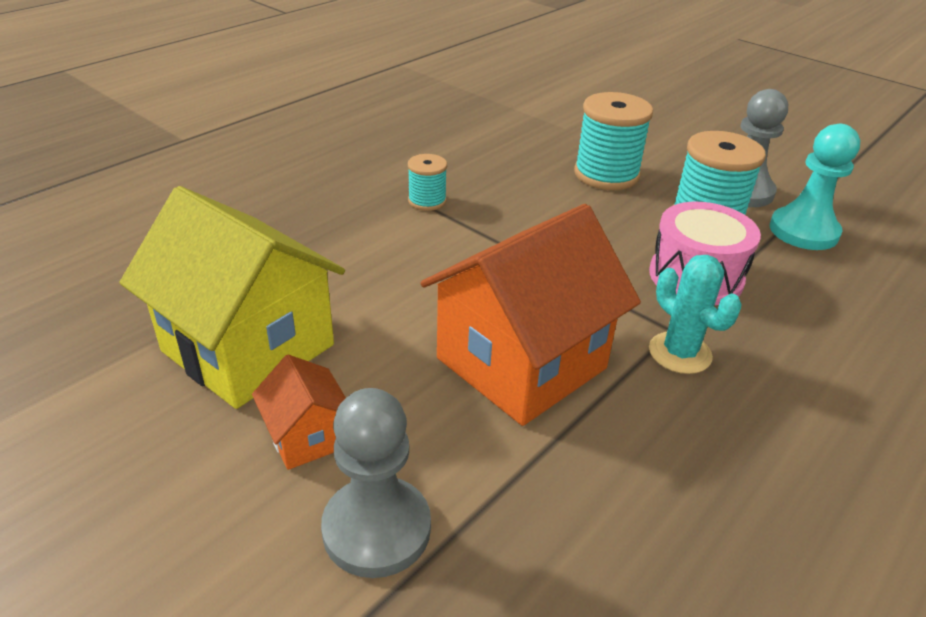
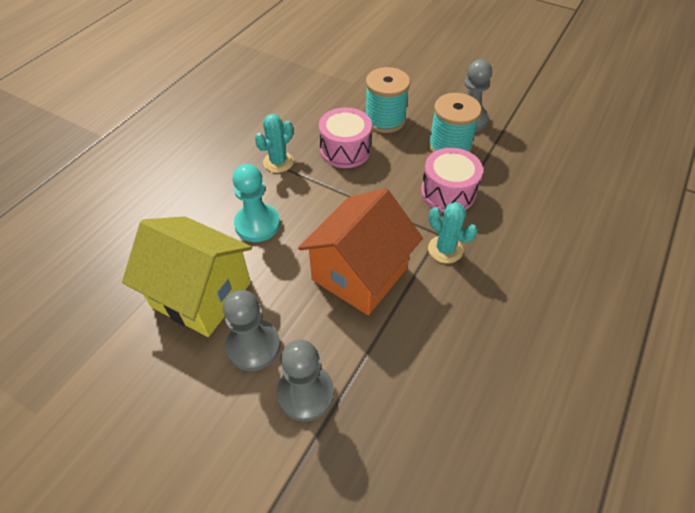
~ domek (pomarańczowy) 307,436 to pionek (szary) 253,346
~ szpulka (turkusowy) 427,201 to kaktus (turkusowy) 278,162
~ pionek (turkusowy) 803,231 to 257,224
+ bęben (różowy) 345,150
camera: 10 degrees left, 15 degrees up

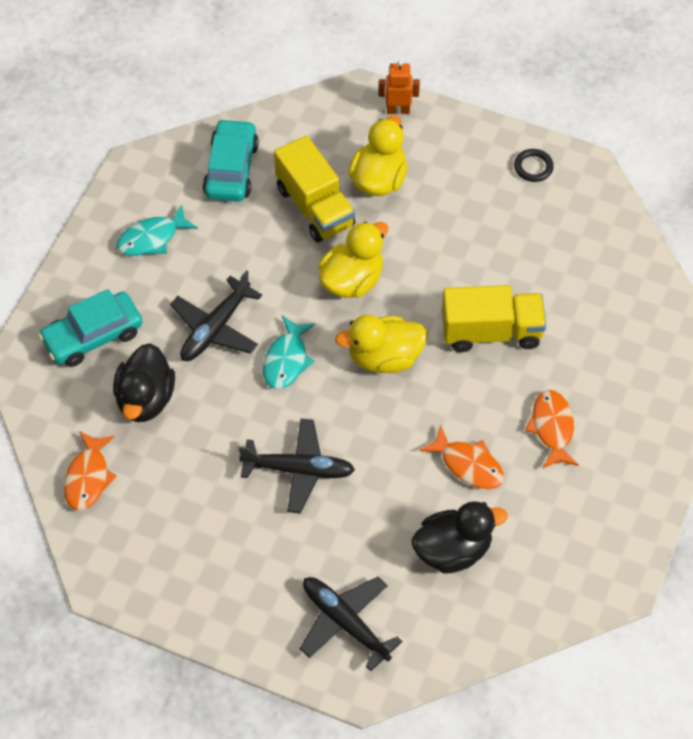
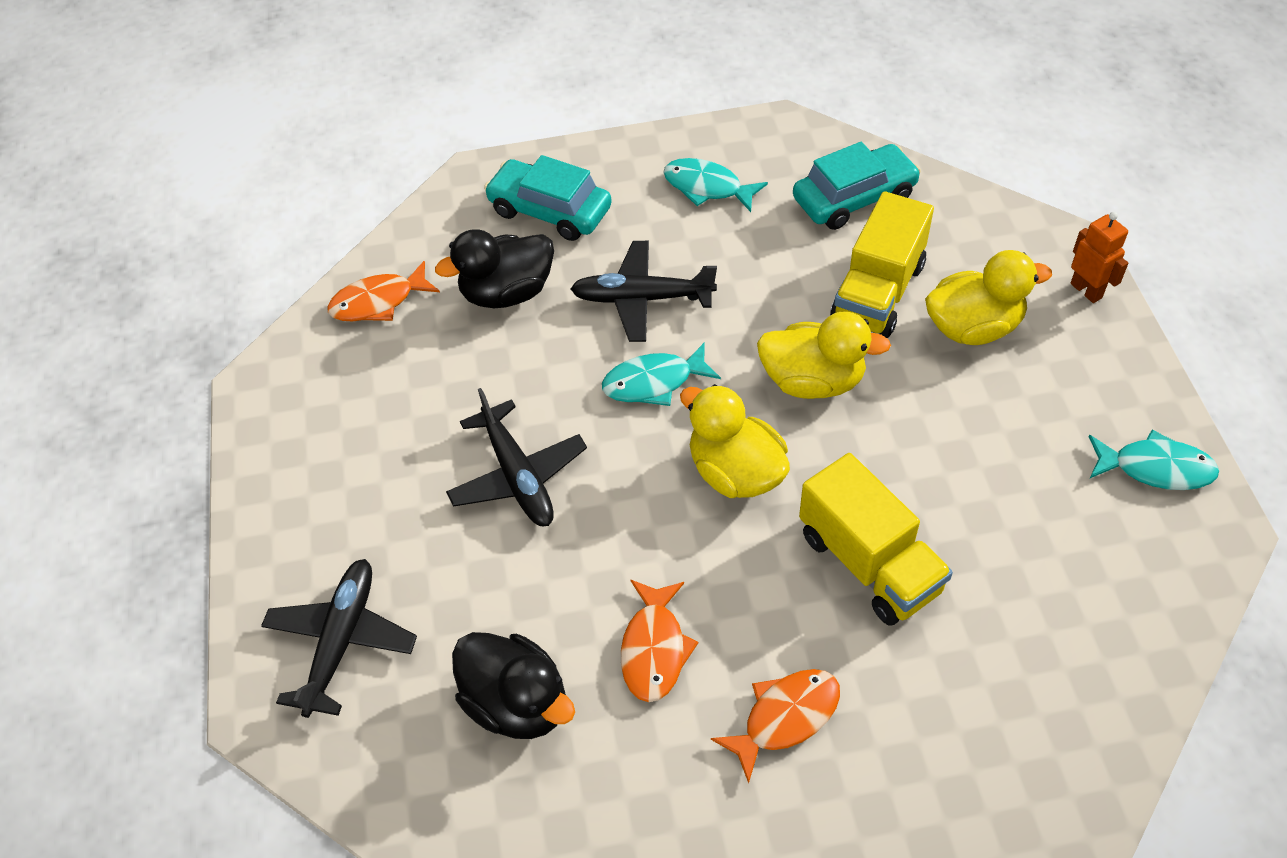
~ pierścień (czarny) 533,167 to ryba (turkusowy) 1155,468
camera: 60 degrees right, 5 degrees down

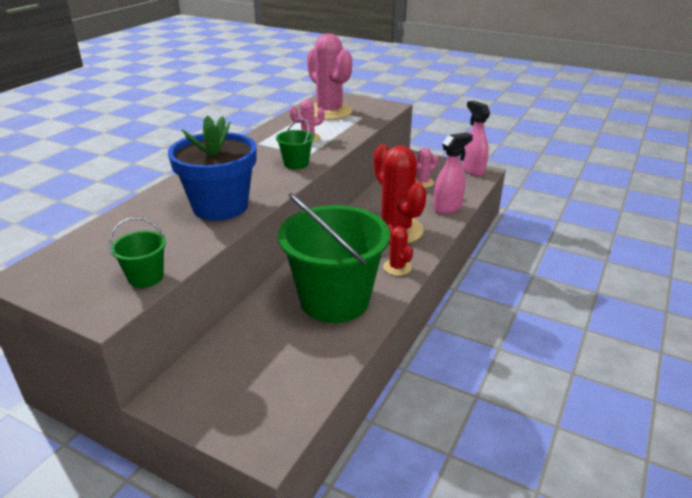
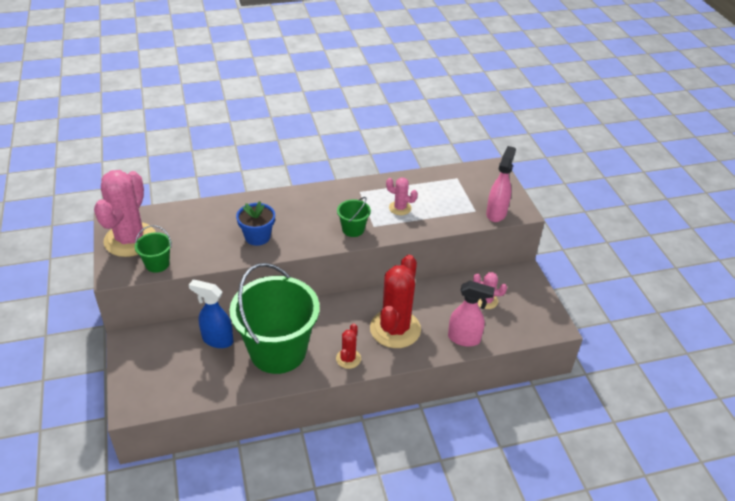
~ doniczka (niebieski) 220,206 = 257,237 x0.58
~ kaktus (różowy) 329,112 to 130,240
~ spryskiwacz (różowy) 472,170 to 496,213
+ spryskiwacz (niebieski) 217,340
camera: 45 degrees right, 10 degrees up

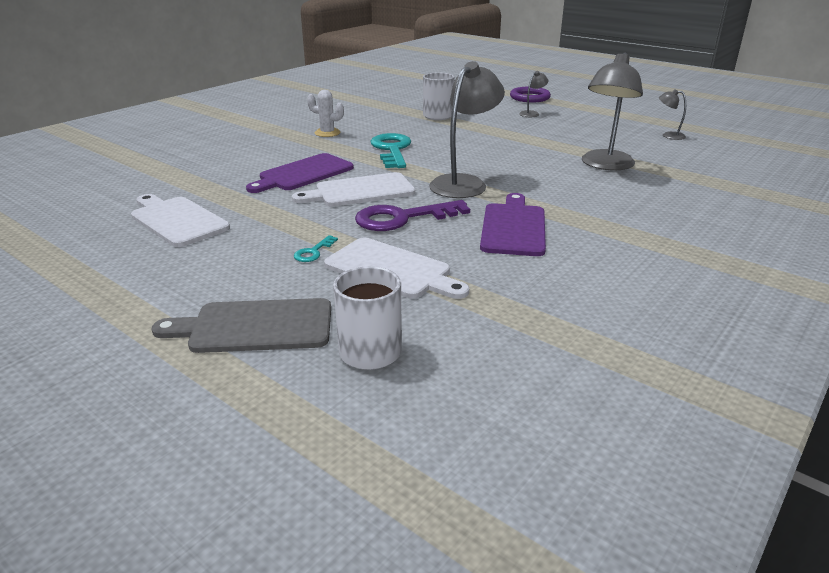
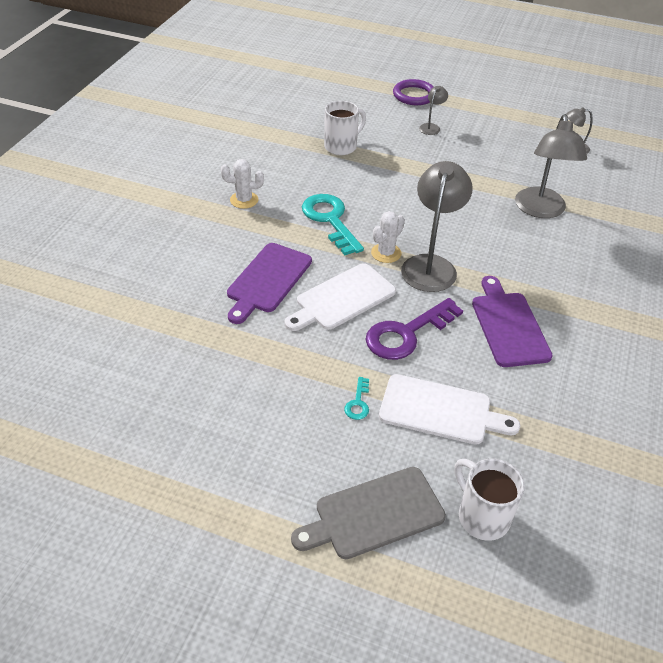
- deska do krojenia (biały) 177,220
+ kaktus (biały) 386,253
camera: 20 degrees left, 15 degrees up

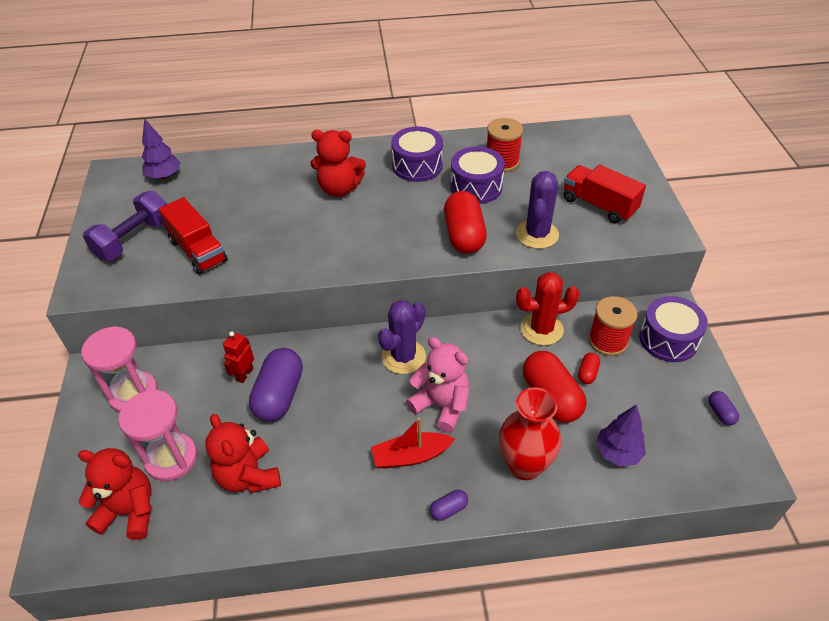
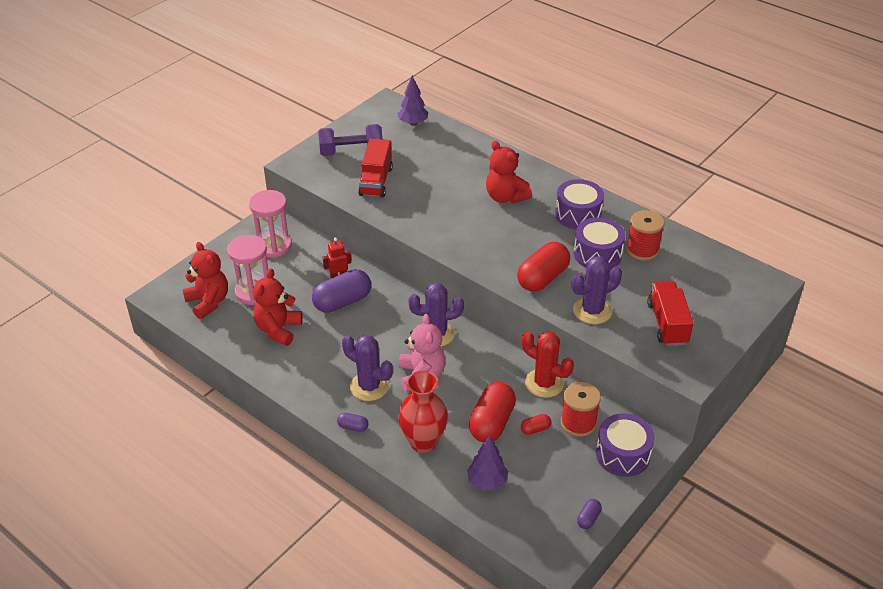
~ łódka (czerwony) 411,456 to kaktus (fioletowy) 369,386
camera: 45 degrees right, 5 degrees down

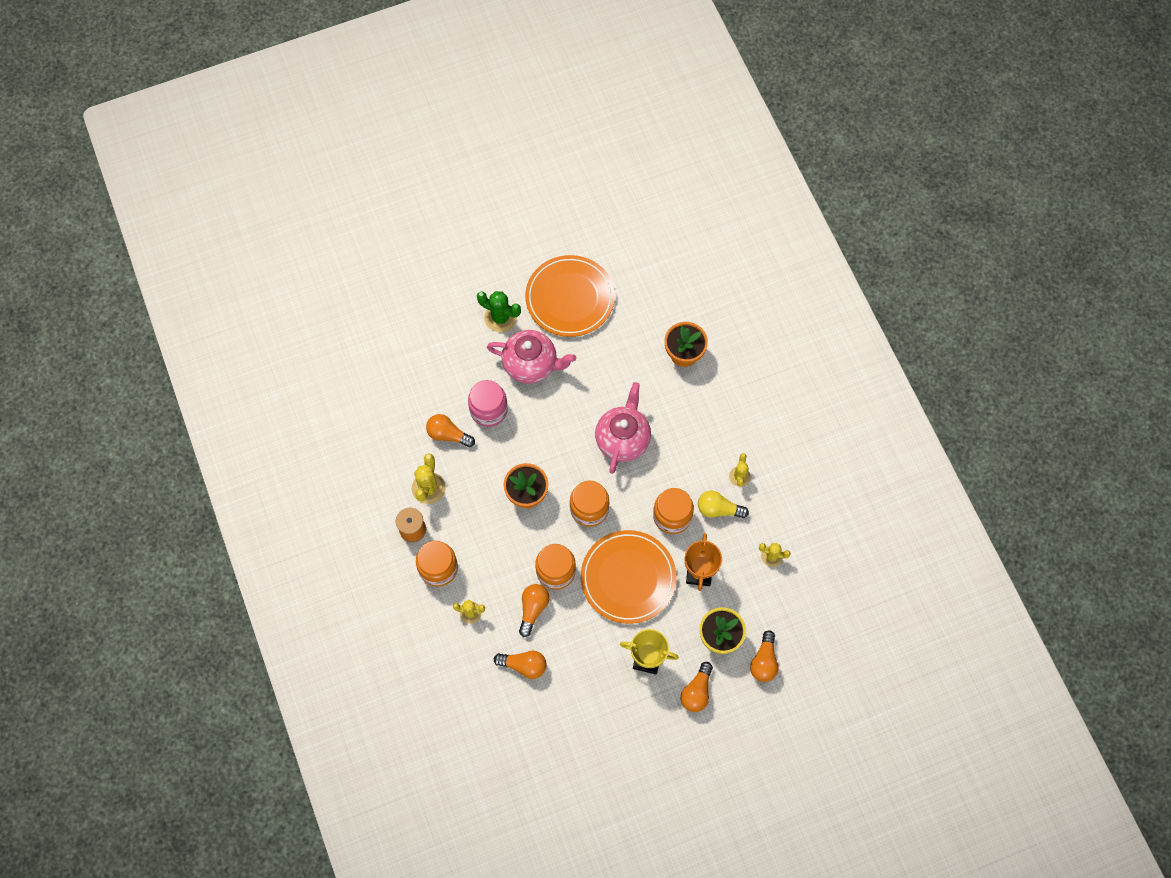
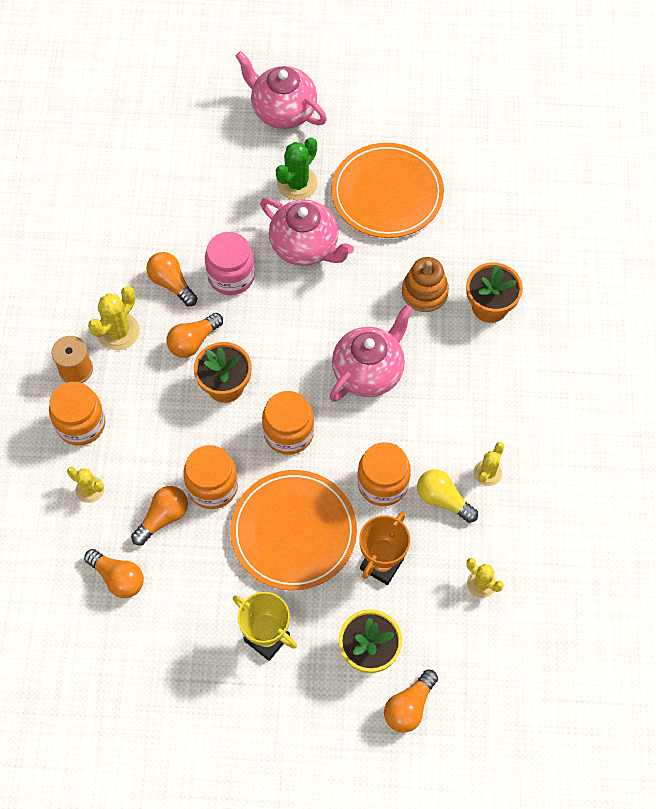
~ kaktus (zielony) 500,317 = 297,183 75 degrees clockwise
~ żarówka (pomarańczowy) 696,691 to 193,342
+ imbryk (różowy) 283,111
+ zabawka nakładanka (pomarańczowy) 424,292
camera: 25 degrees right, 5 degrees down

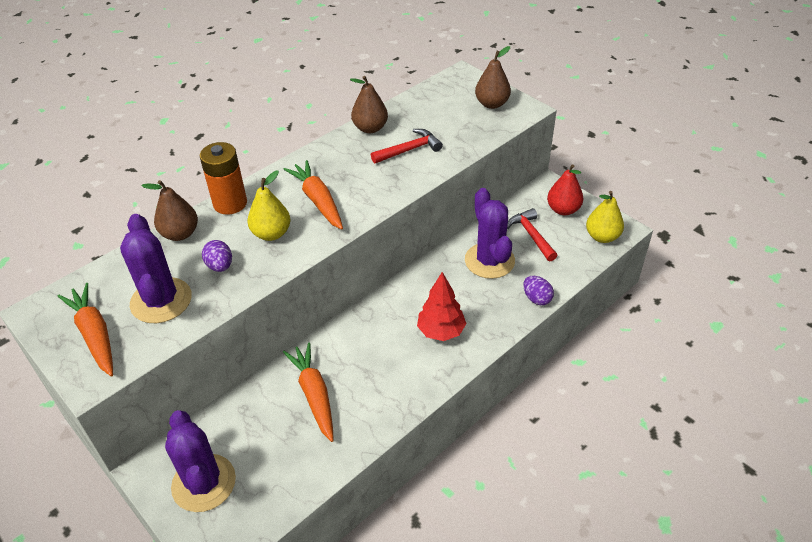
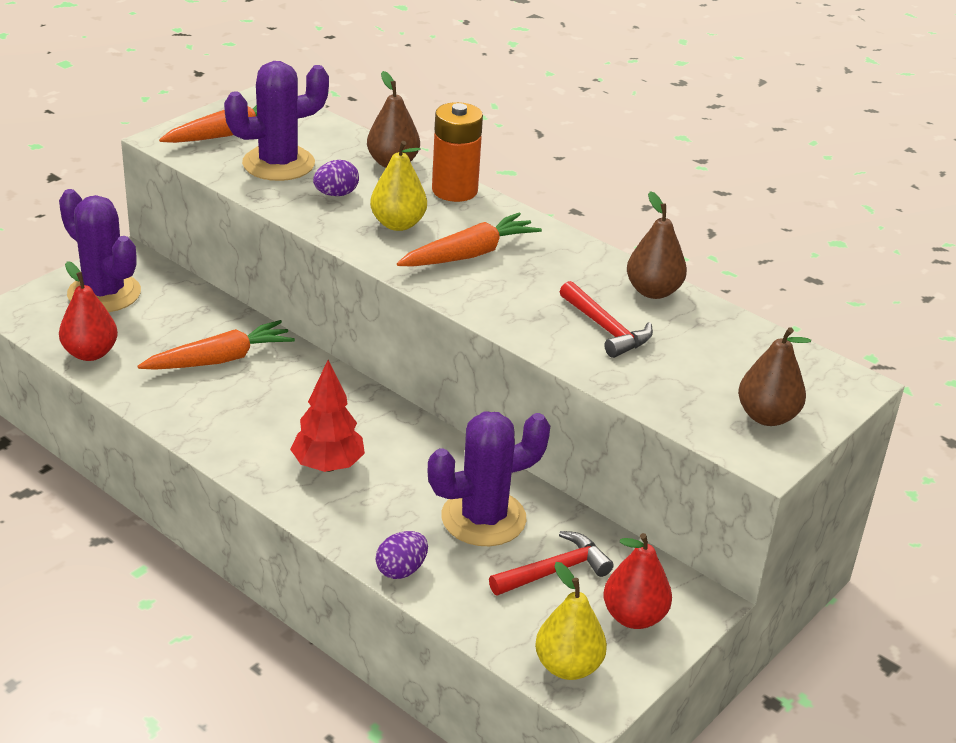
~ kaktus (fioletowy) 204,483 = 104,293 75 degrees clockwise
+ gruszka (czerwony) 90,353
camera: 80 degrees right, 10 degrees down

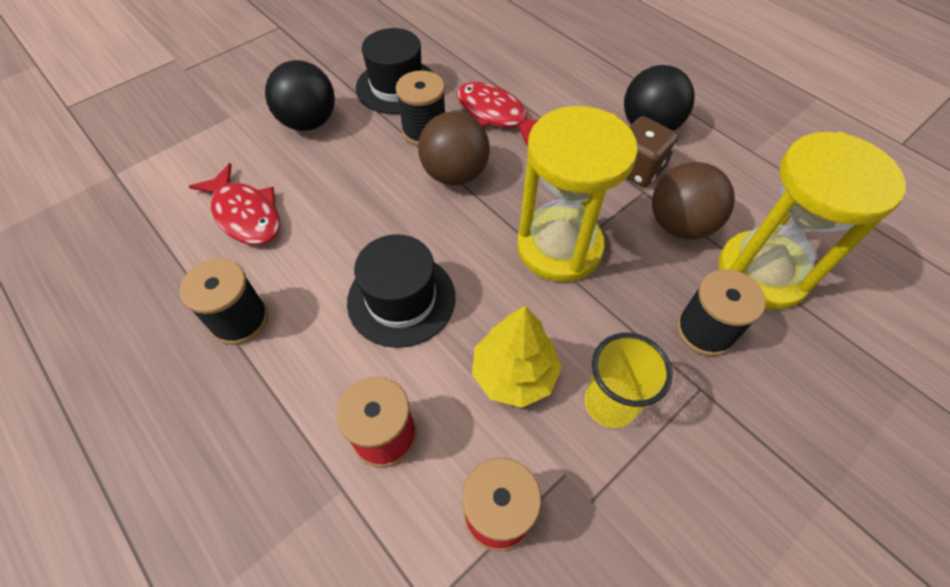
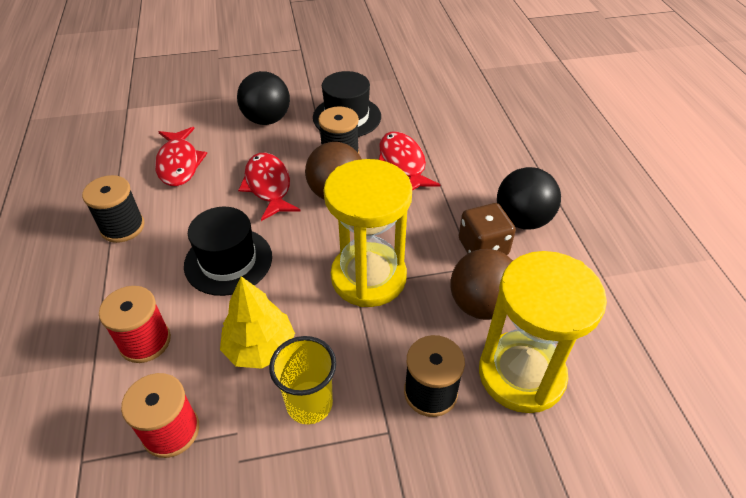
+ ryba (czerwony) 268,186
camera: 30 degrees right, 10 degrees down

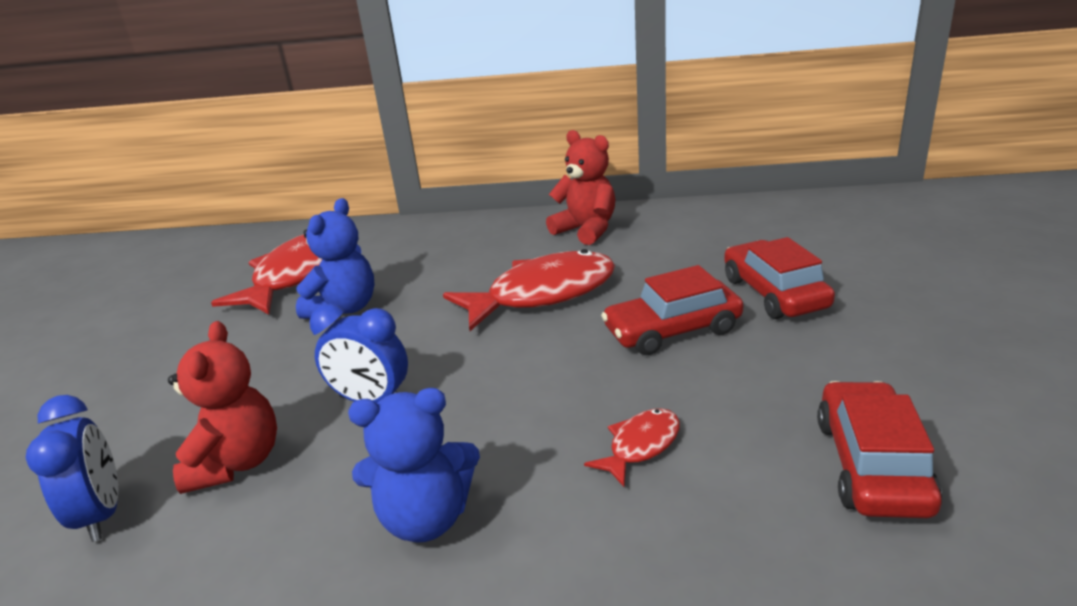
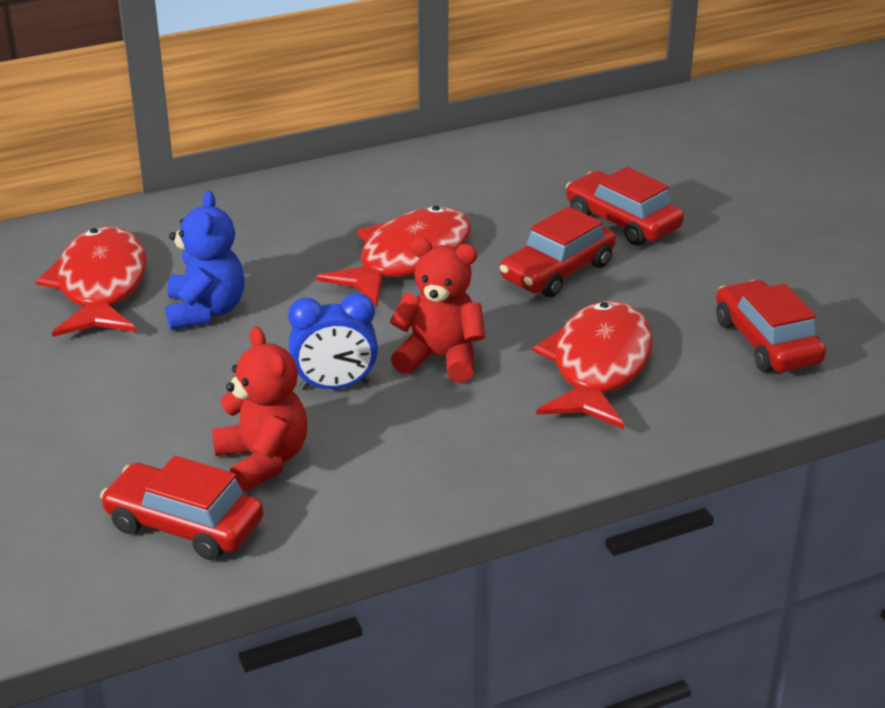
~ budzik (niebieski) 102,514 to samochód (czerwony) 184,525
- miś (niebieski) 426,518
~ miś (czerwony) 586,230 to 440,358
~ ryba (czerwony) 640,446 = 598,367 x2.08
camera: 30 degrees left, 5 degrees up

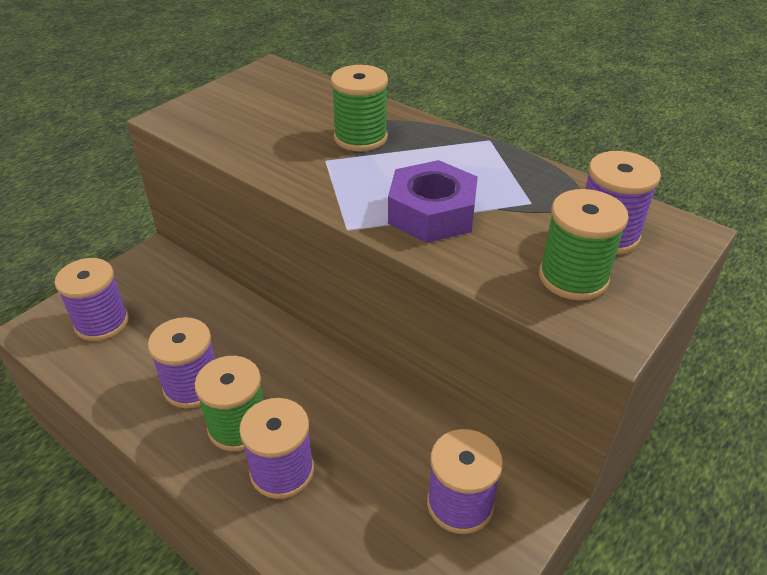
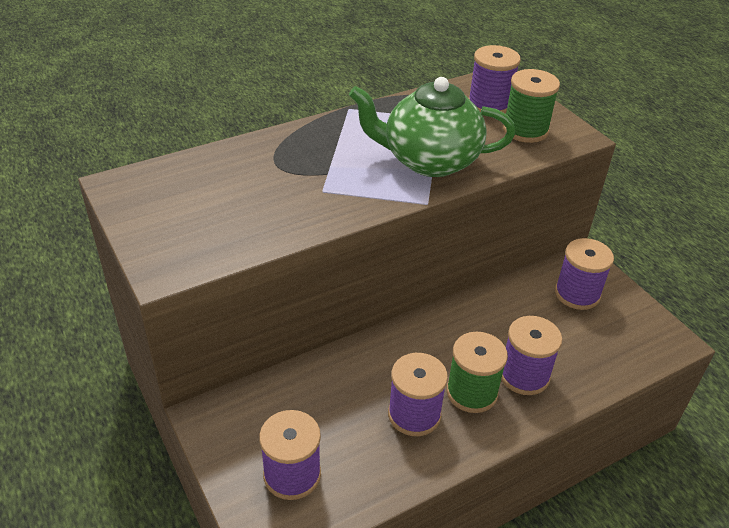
- szpulka (zielony) 360,138
~ nakrętka (fioletowy) 432,213 to imbryk (zielony) 429,161
camera: 70 degrees left, 0 degrees up

